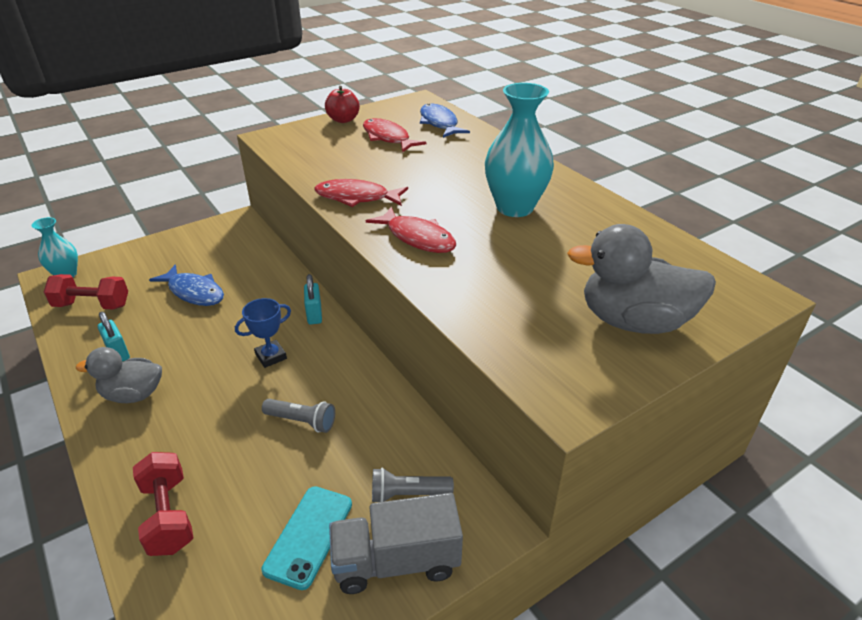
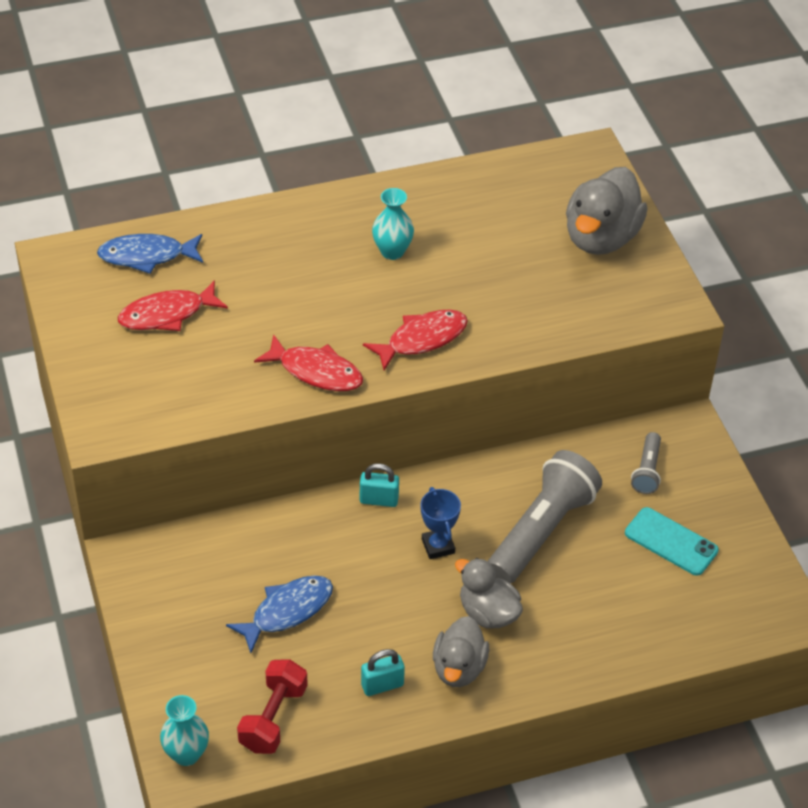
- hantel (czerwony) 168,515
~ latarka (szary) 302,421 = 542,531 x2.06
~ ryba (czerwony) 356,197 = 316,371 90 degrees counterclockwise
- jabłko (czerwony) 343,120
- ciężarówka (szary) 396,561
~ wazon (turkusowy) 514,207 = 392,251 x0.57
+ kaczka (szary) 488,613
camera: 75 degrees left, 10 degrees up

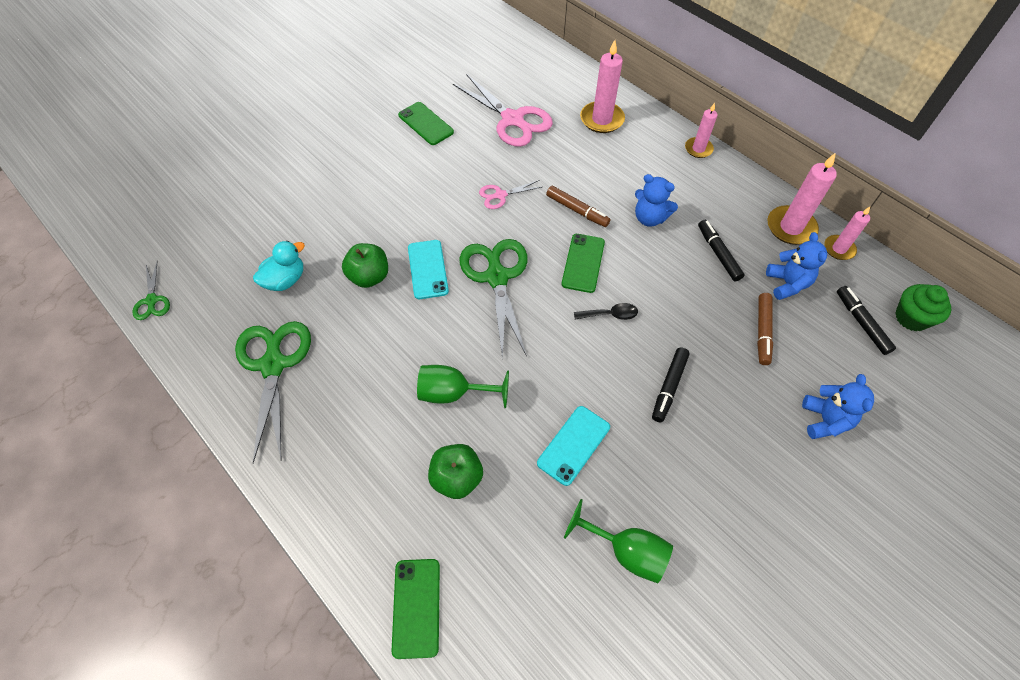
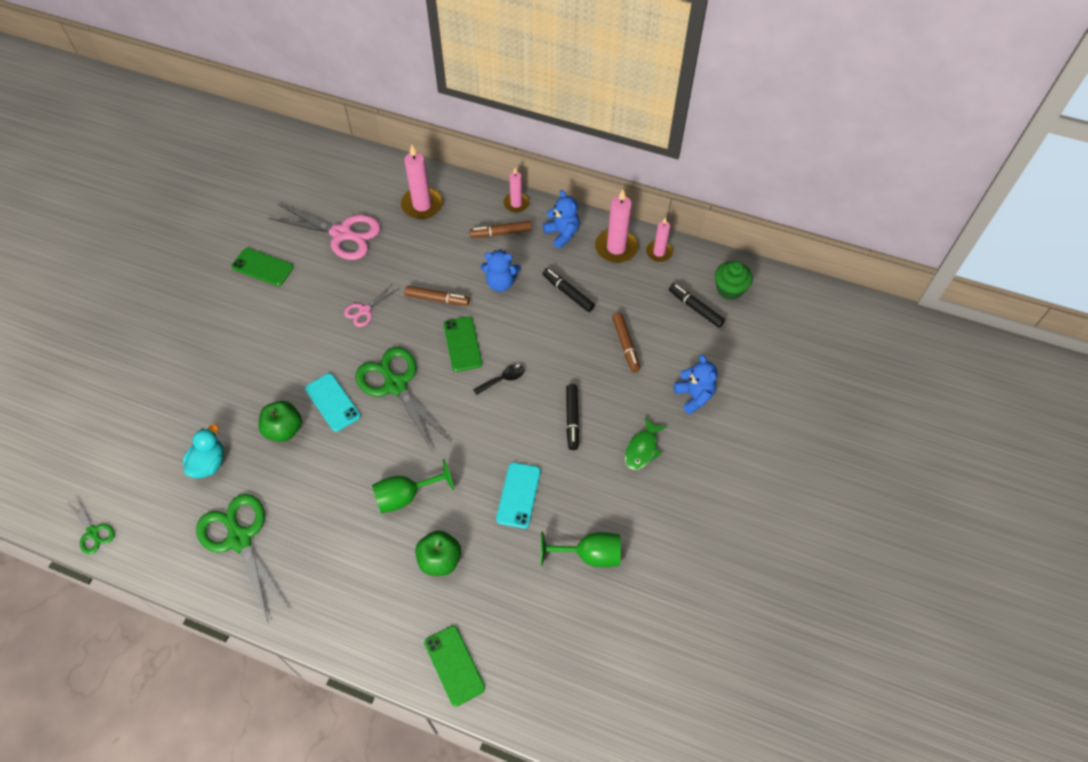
~ miś (niebieski) 787,284 to 562,234
+ flamaster (brązowy) 501,233
+ ryba (zielony) 642,449
camera: 25 degrees left, 0 degrees up

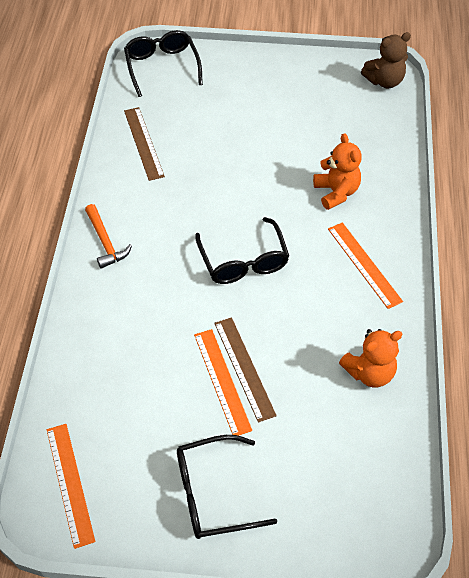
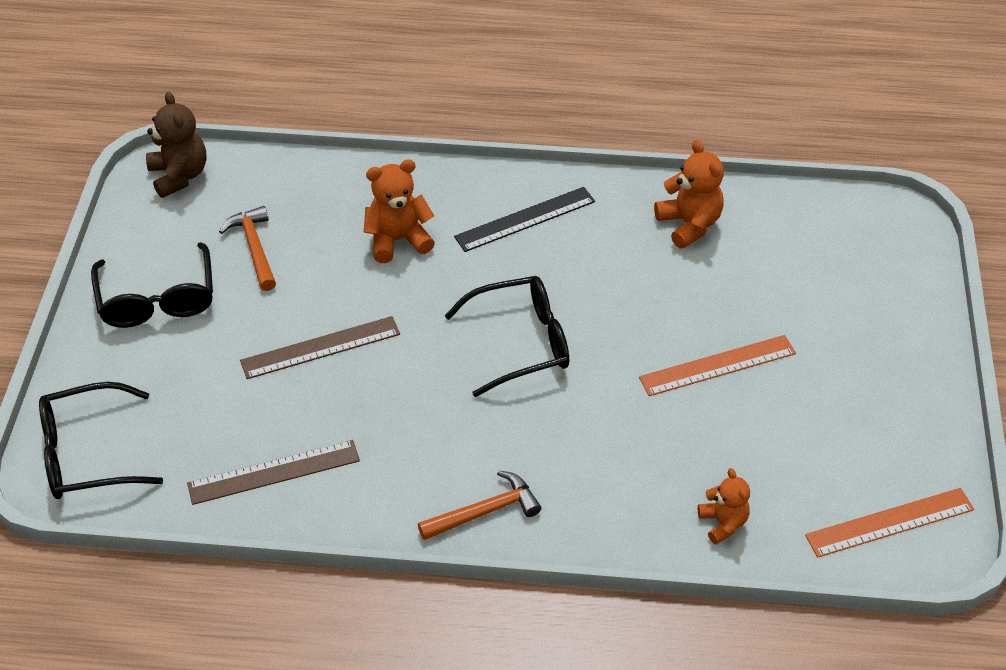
~ okulary (czarny) 213,493 to 157,299
~ linijka (brązowy) 244,368 to 320,347
~ linijka (pomarańczowy) 364,264 to linijka (czarny) 525,219
+ młotek (pomarańczowy) 254,248
+ miś (pomarańczowy) 723,523
camera: 90 degrees left, 5 degrees down

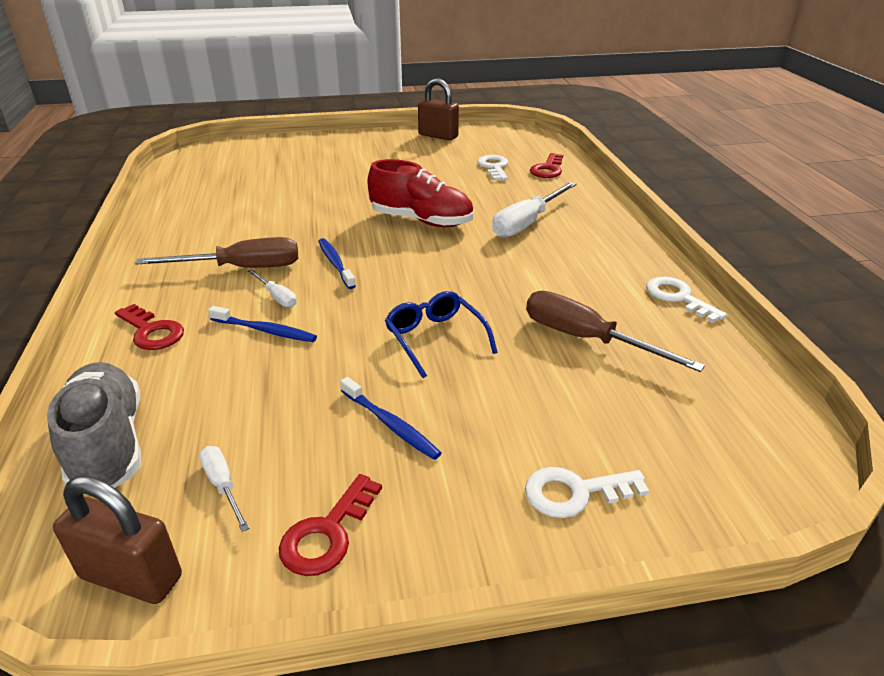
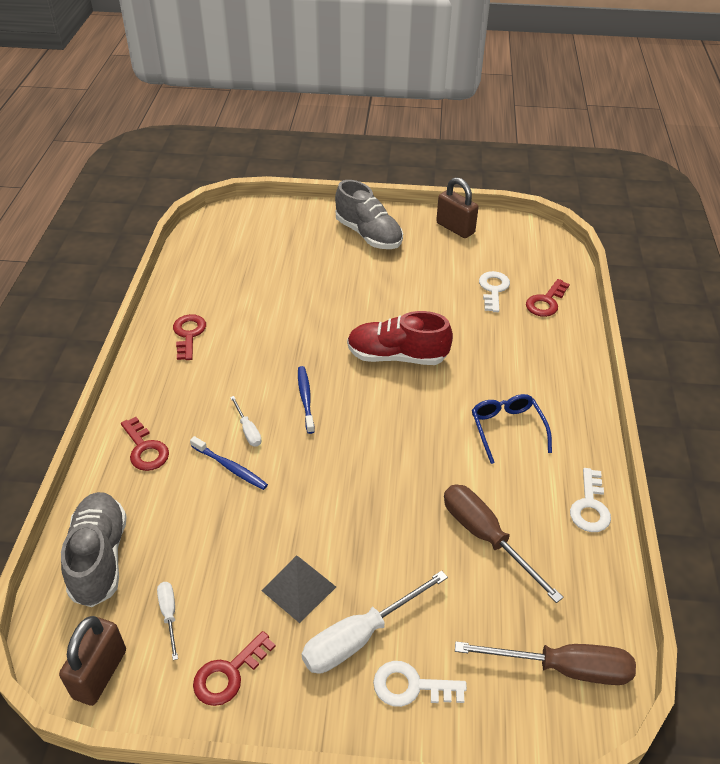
~ kłódka (brązowy) 131,577 = 100,674 75 degrees clockwise
~ śrubokręt (brązowy) 241,268 to 563,668
~ szczoteczka do zębów (niebieski) 390,424 to piramida (szary) 299,588
~ but (czerwony) 421,221 = 397,356 150 degrees clockwise
~ okulary (niebieski) 435,338 to 507,429
~ śrubokręt (biały) 527,223 to 359,637
~ klucz (biały) 678,297 = 590,507 150 degrees counterclockwise
+ klucz (czerwony) 188,334
+ but (szary) 368,235
camera: 15 degrees right, 10 degrees up

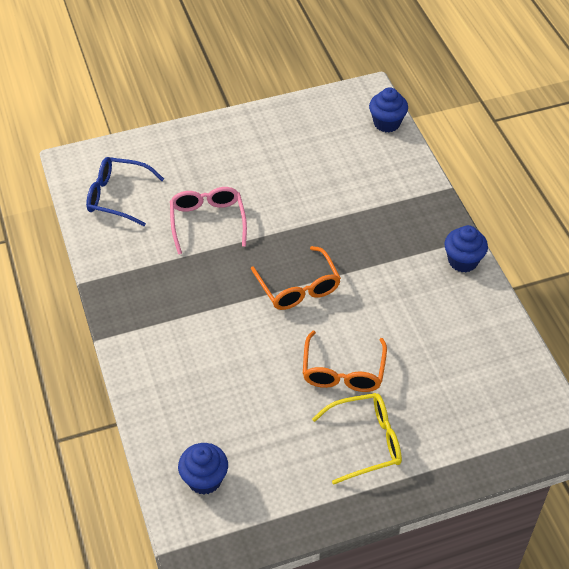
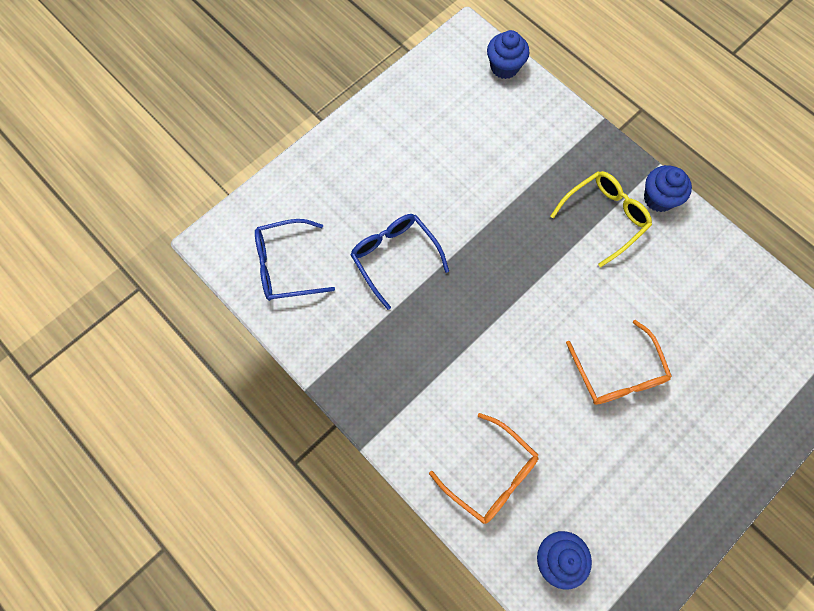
~ okulary (różowy) 207,222 to okulary (niebieski) 394,257
~ okulary (pomarańczowy) 298,287 to 491,474
~ okulary (żółty) 366,441 to 604,217
camera: 25 degrees left, 20 degrees up

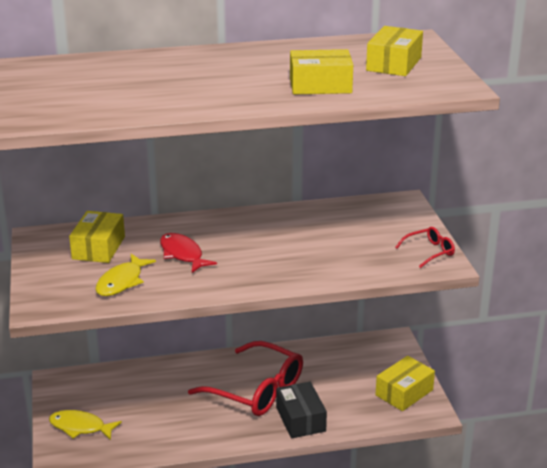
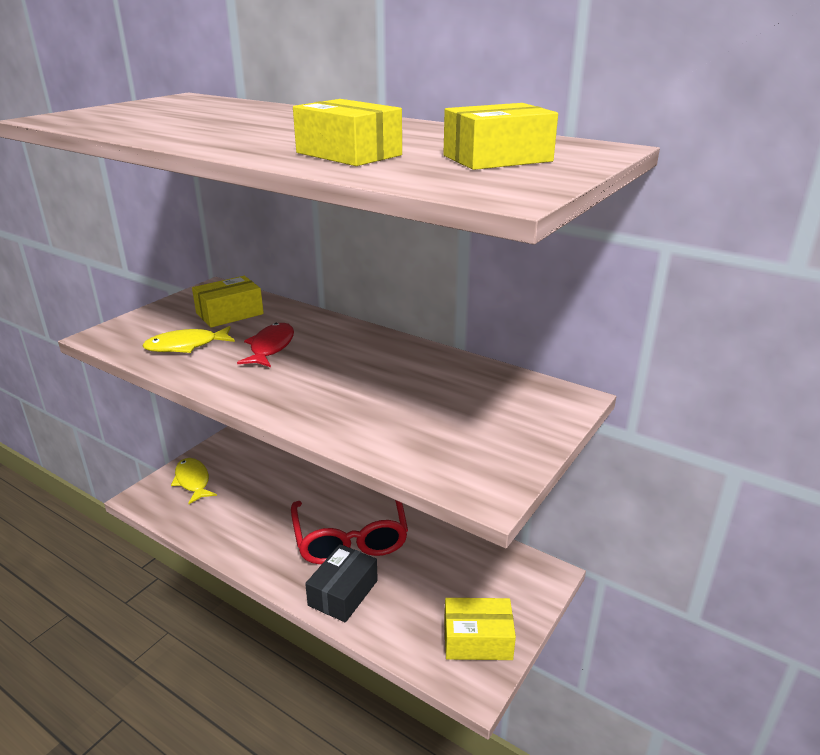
- okulary (czerwony) 429,252
camera: 45 degrees right, 0 degrees up

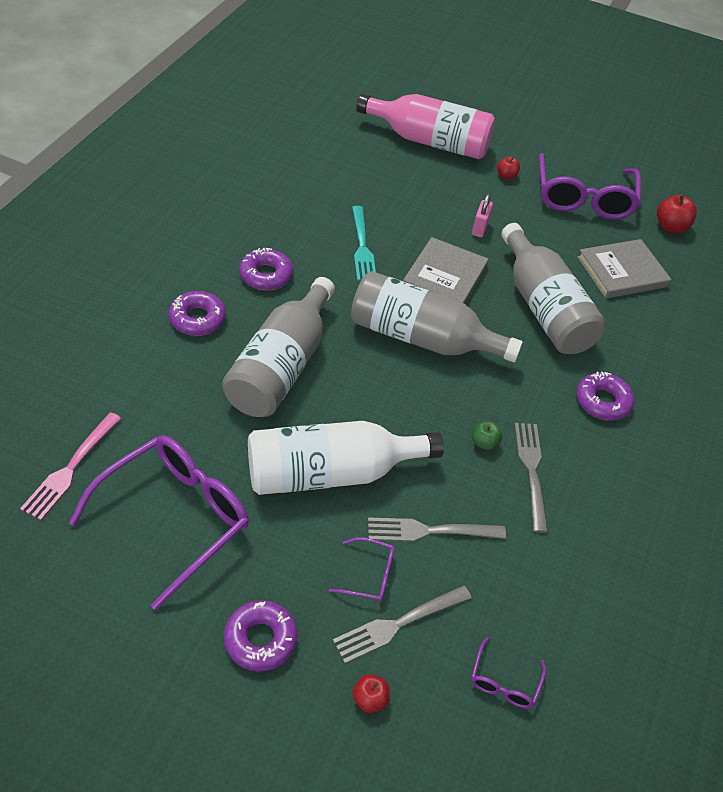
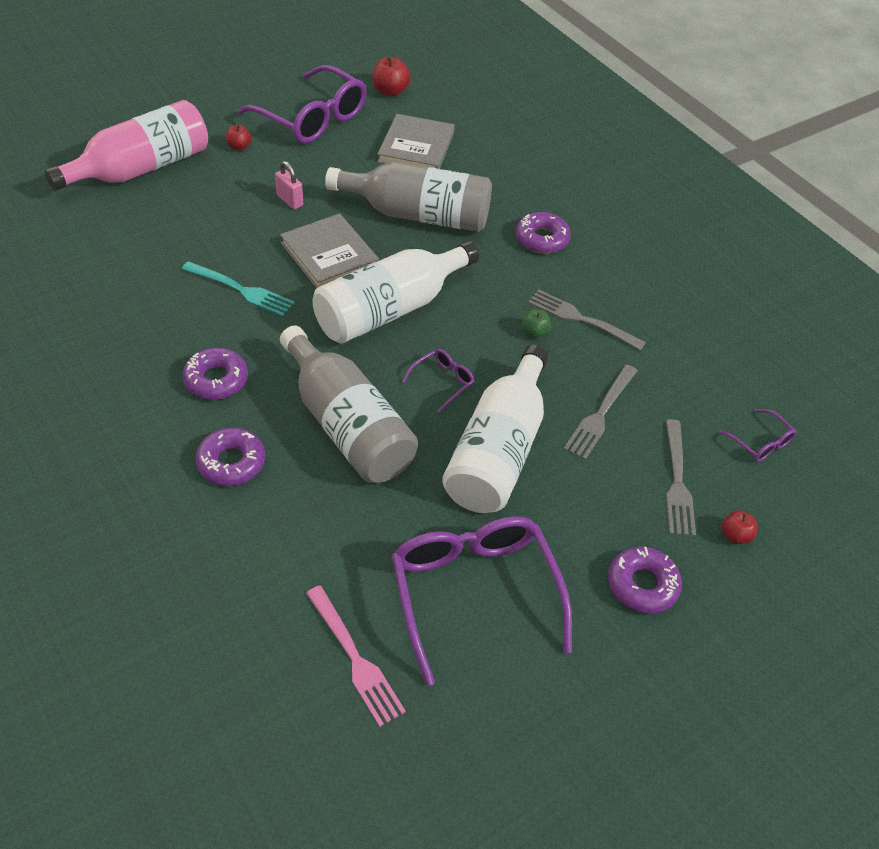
~ okulary (fioletowy) 369,575 to 443,382
~ butelka (szary) 421,338 to butelka (biały) 390,309
camera: 55 degrees left, 0 degrees up

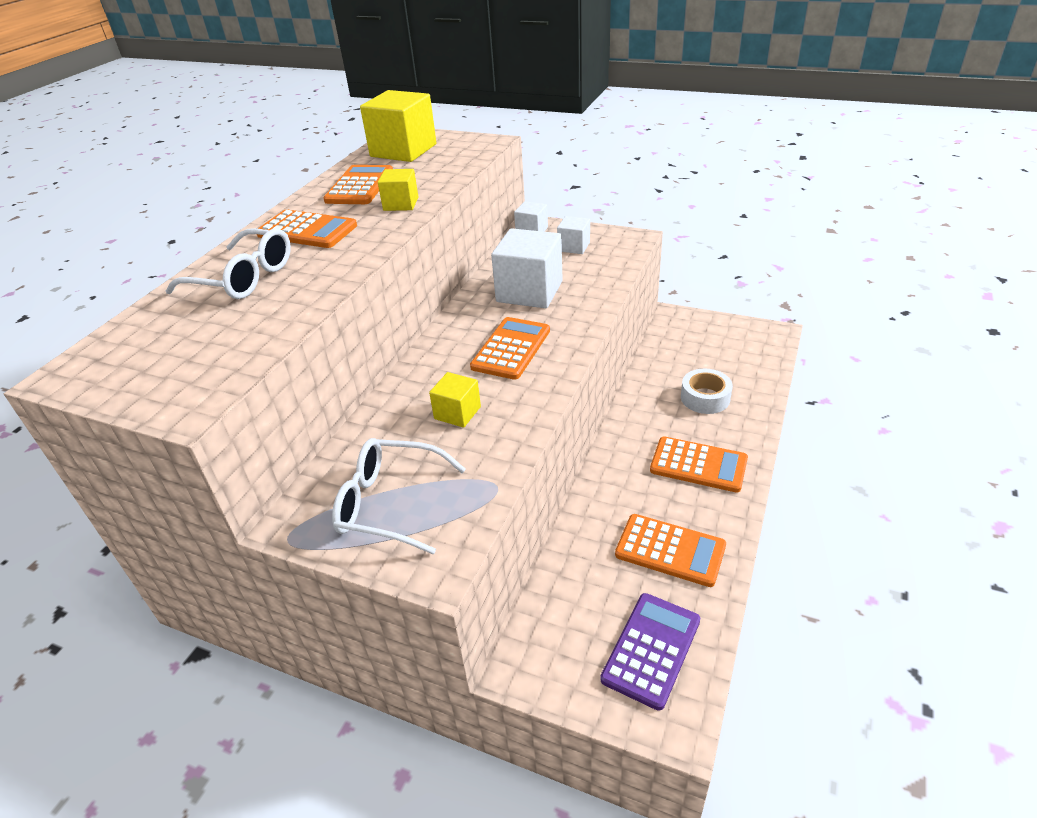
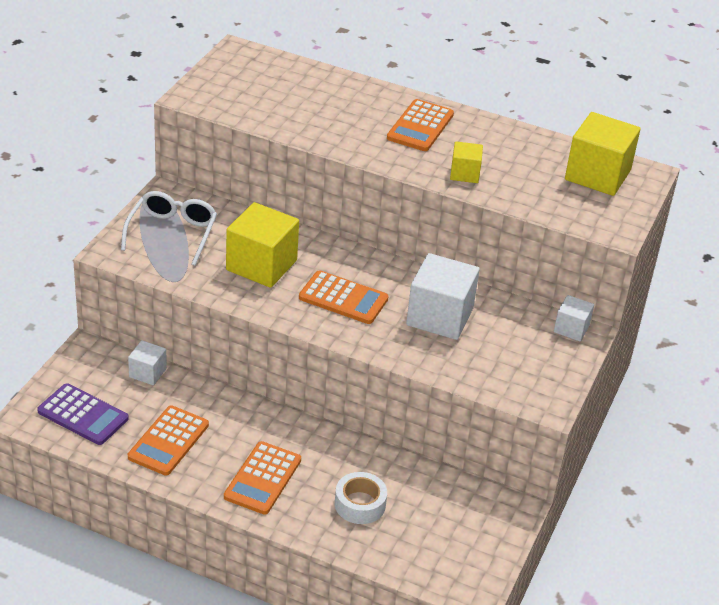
- okulary (biały) 244,278
- kalkulator (pomarańczowy) 360,186
~ sześcian (żółty) 457,413 = 261,265 x1.89
~ sześcian (biały) 574,247 to 147,373
camera: 85 degrees right, 0 degrees up

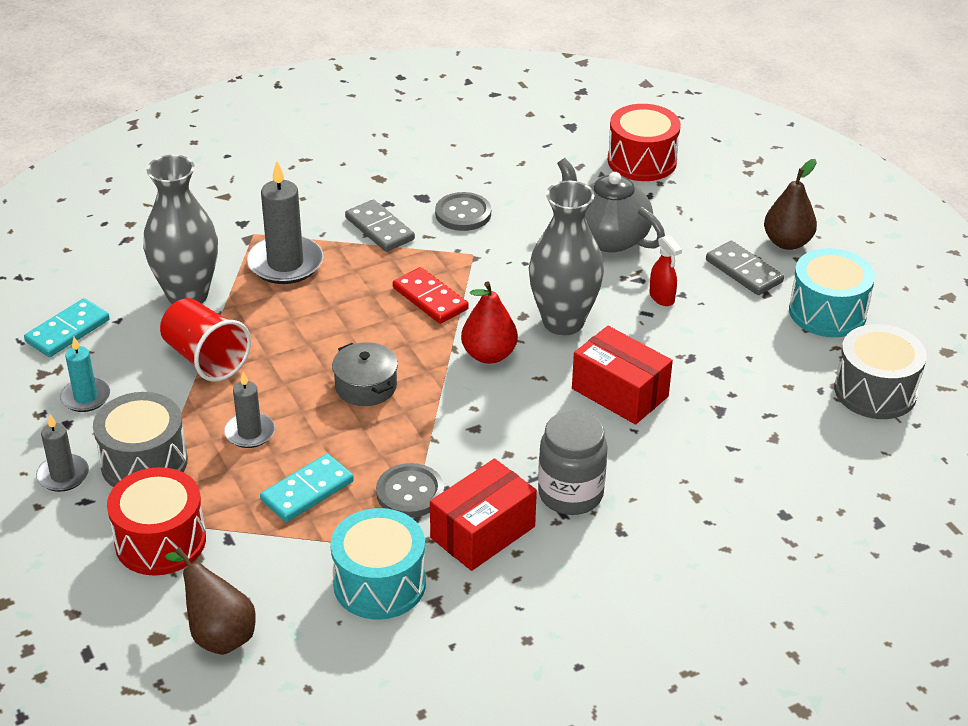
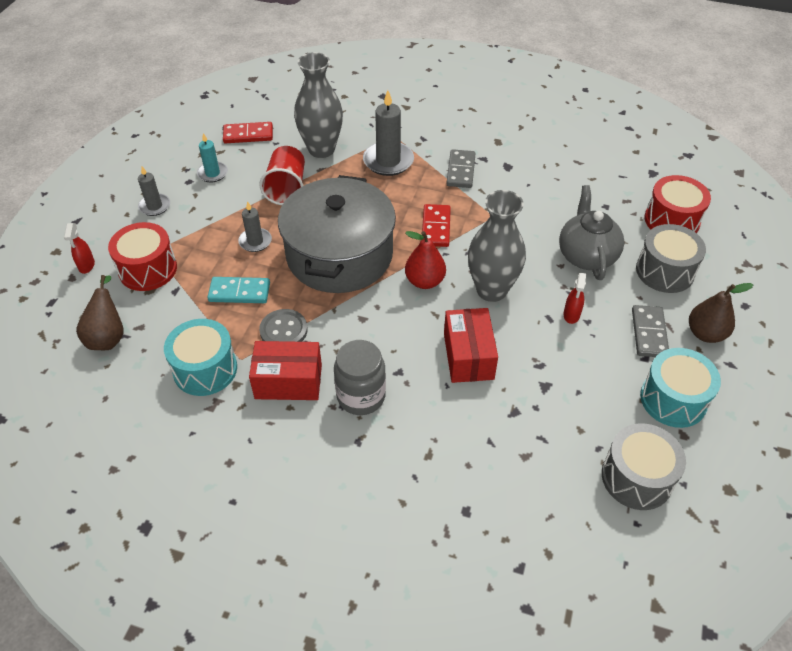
~ kostka domina (turkusowy) 68,331 to kostka domina (czerwony) 248,135
~ bęben (szary) 144,462 to 665,271
~ garnek (szary) 366,386 = 339,255 x2.50
- guzik (szary) 463,214
+ spryskiwacz (czerwony) 86,266
camera: 45 degrees right, 10 degrees up

